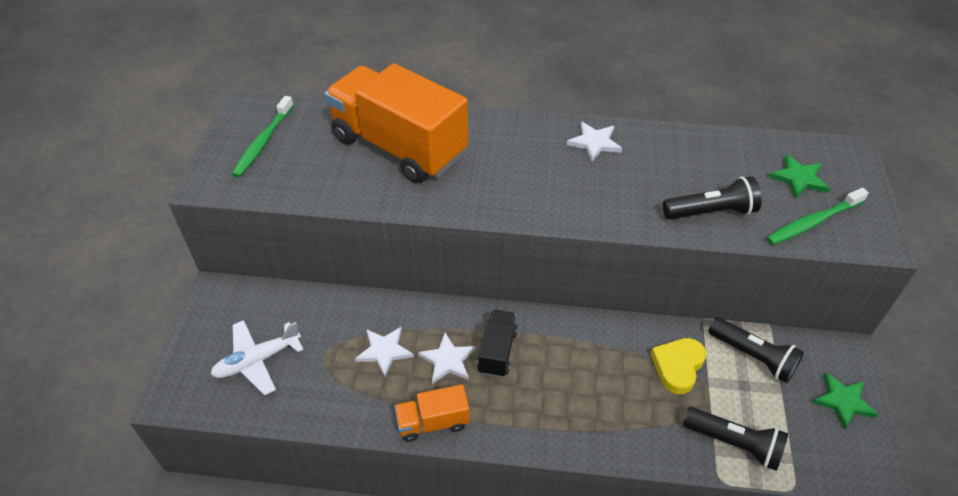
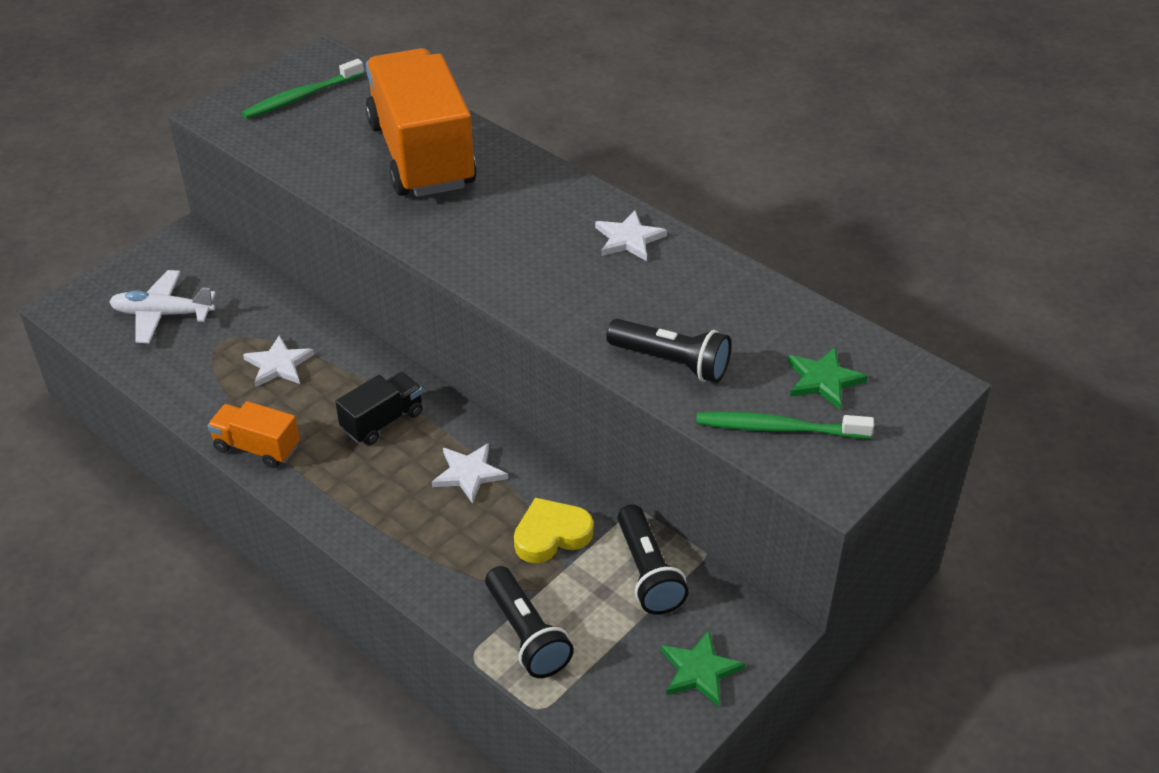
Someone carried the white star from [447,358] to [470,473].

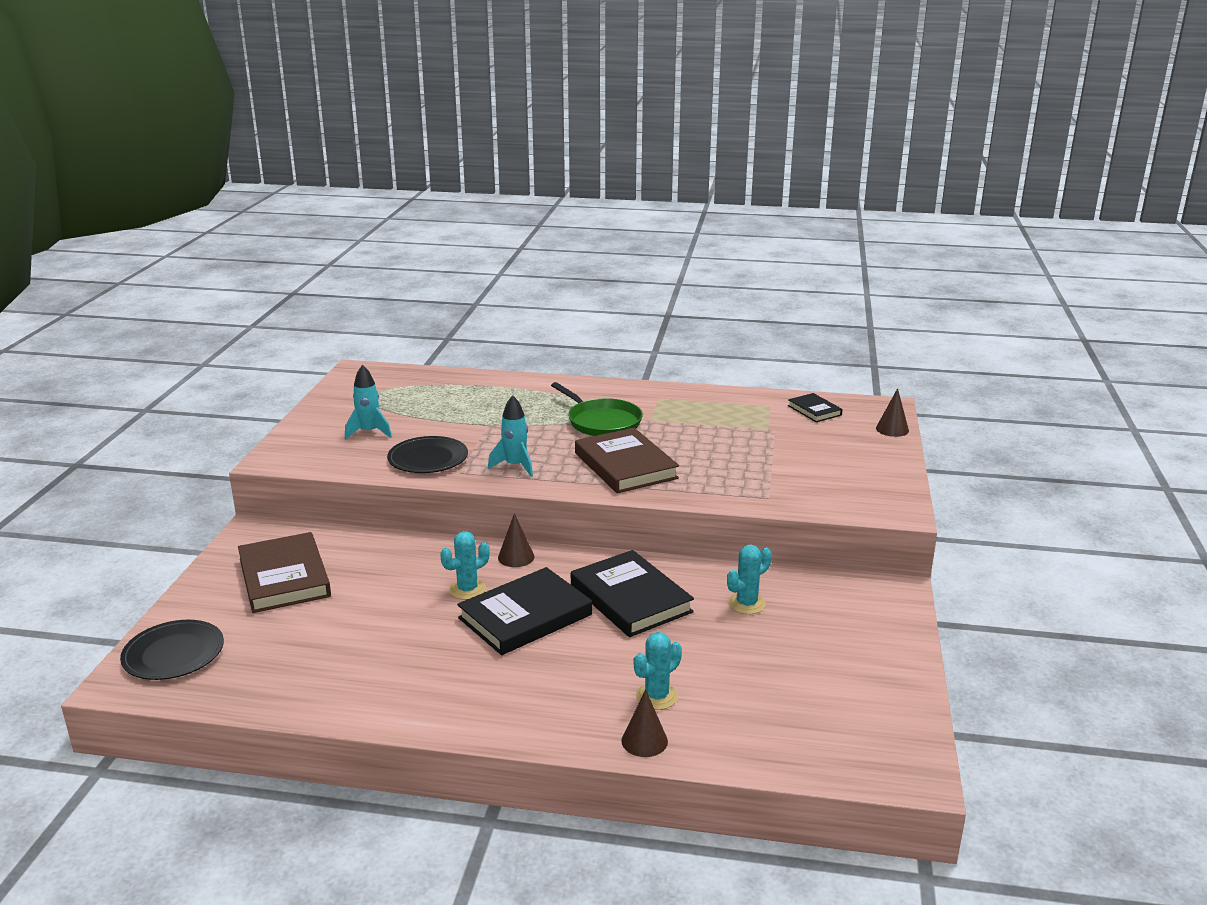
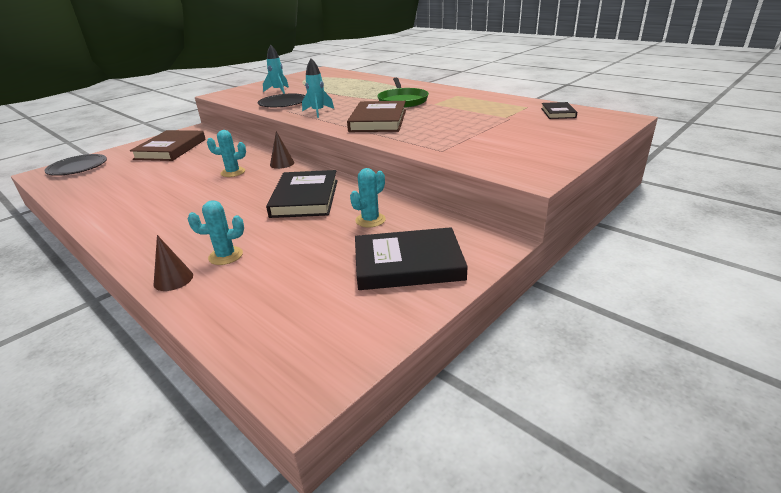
Someone carried the black book from [524,611] to [411,258]. Someone rotated the turquoise cactus at [749,579] by 45 degrees counterclockwise. Someone took away the brown cone at [892,412].

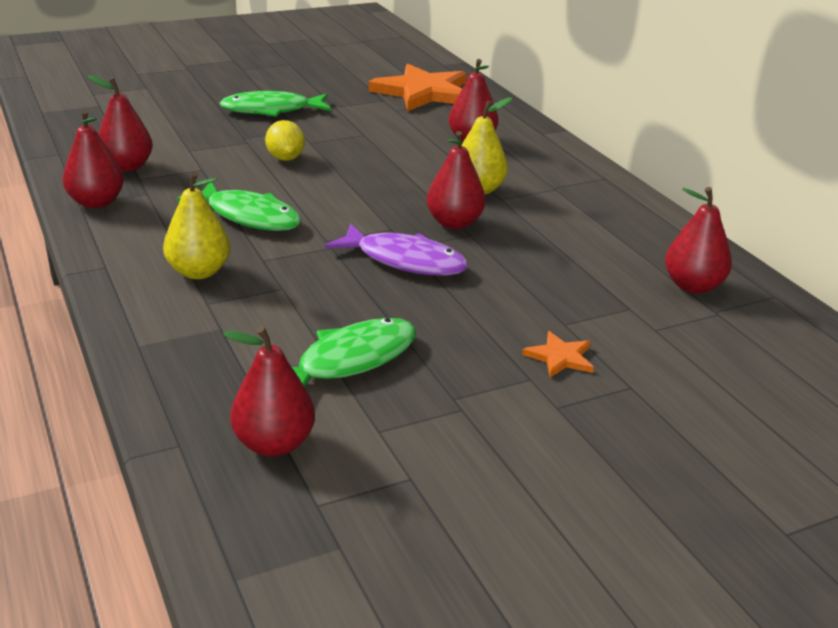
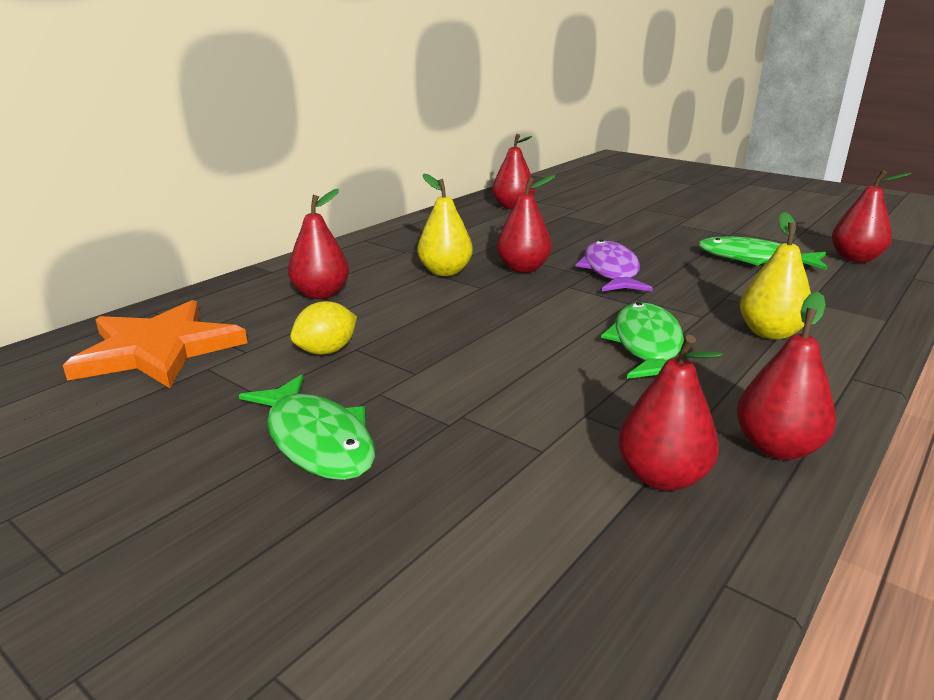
Someone carried the yellow lemon from [285,140] to [323,328]. Someone took away the orange star at [558,354].

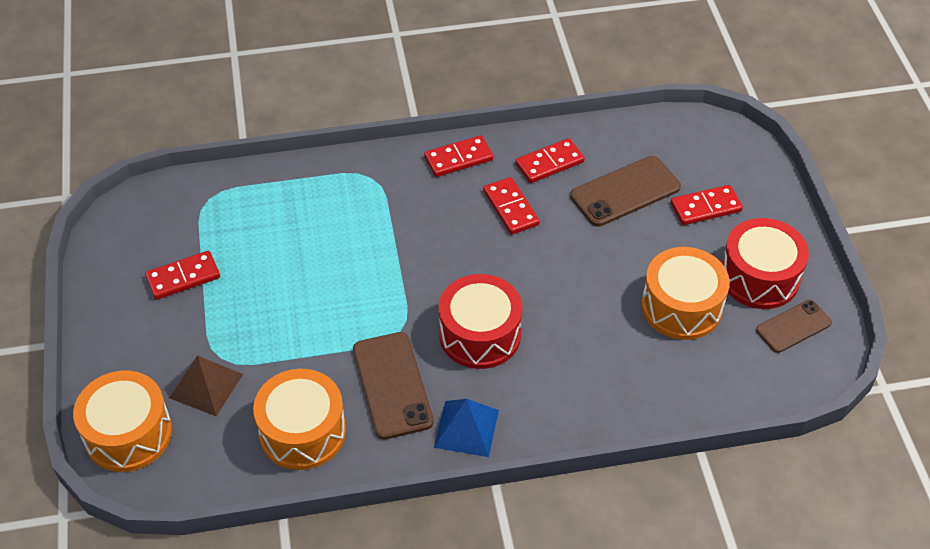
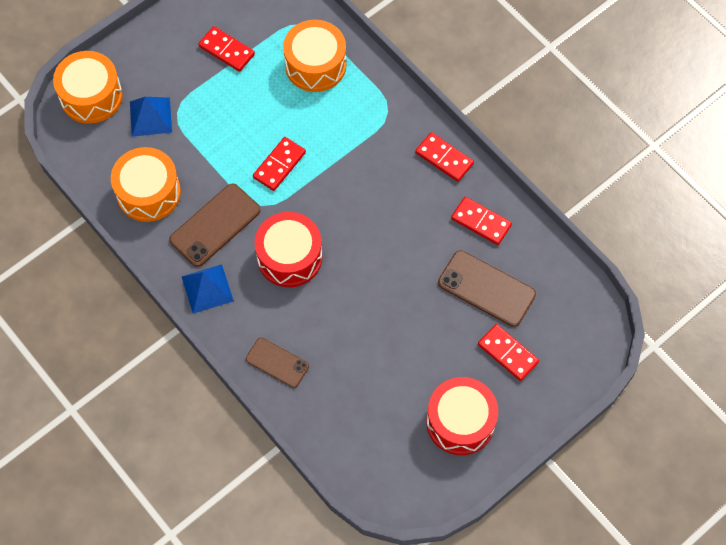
Someone repainted the brown pyramid at [206,386], which became the blue pyramid at [151,117]. Someone carried the red domino from [511,206] to [279,164]. Someone carried the orange drum from [686,293] to [314,56]. Someone carried the brown phone from [794,326] to [277,363].

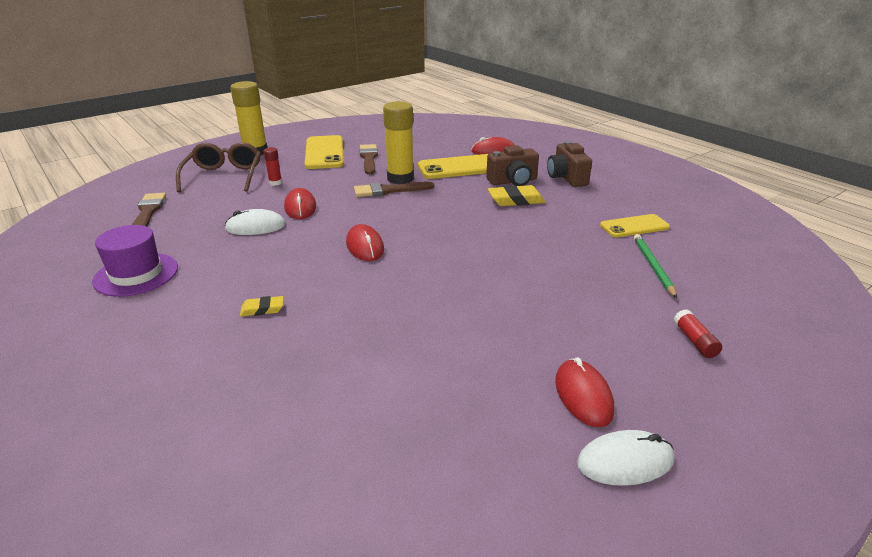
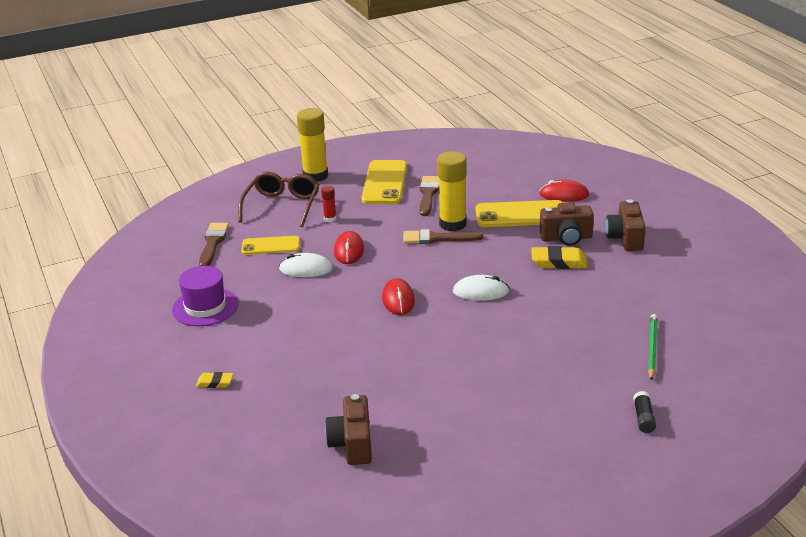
Someone carried the yellow eraser from [262,306] to [214,380]. Someone took away the red mouse at [584,392]. Someone carried the white mouse from [625,458] to [481,288]. Someone carried the yellow phone from [635,225] to [270,245]. Someone repainted the red glue stick at [698,333], which became the black glue stick at [644,412]. Someone put down the brown camera at [348,429].

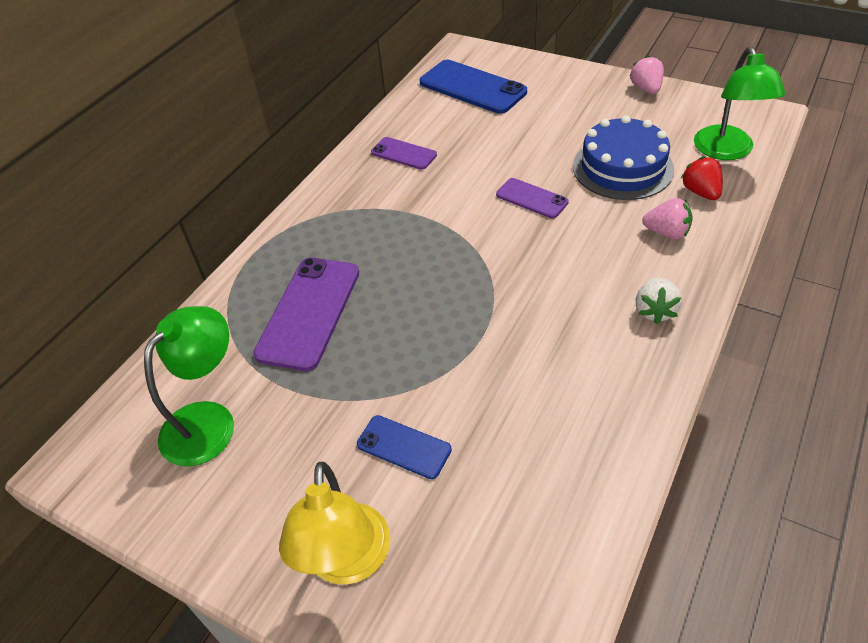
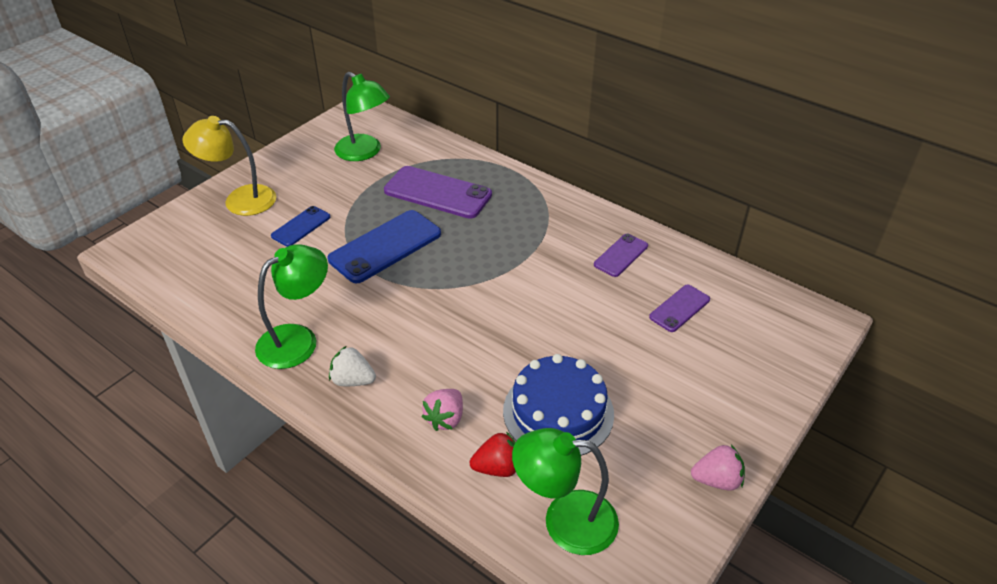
Someone carried the blue phone from [473,87] to [384,246]. Someone carried the purple phone from [532,198] to [679,308]. Someone put down the green lamp at [291,306].

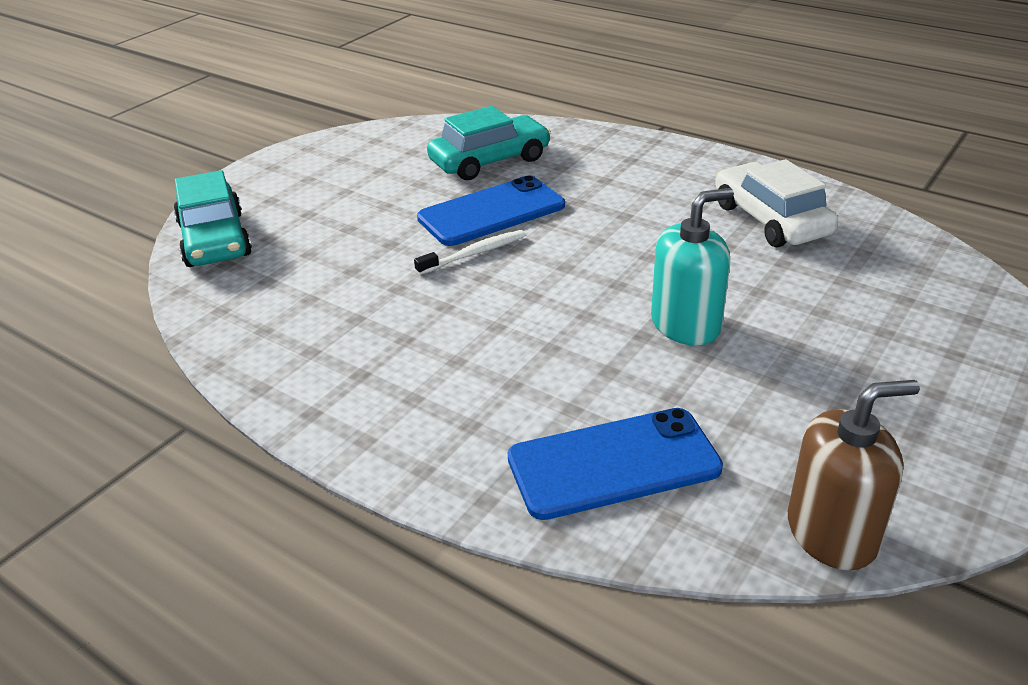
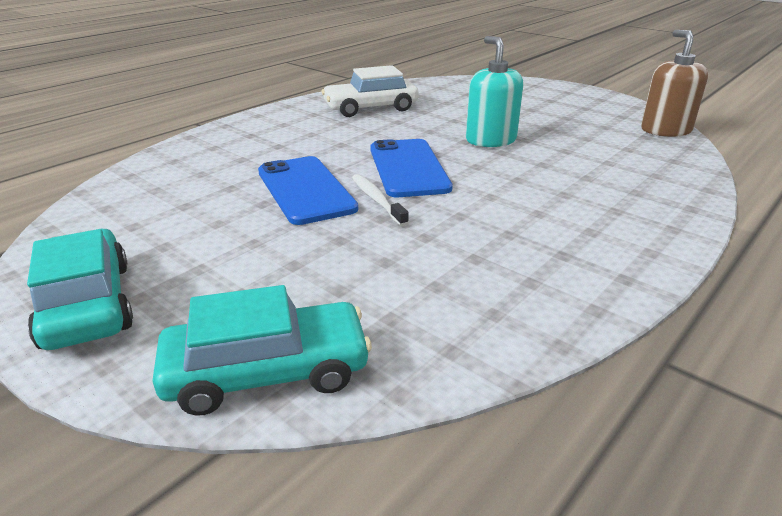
Someone carried the turquoise car from [489,143] to [80,289]. Someone carried the blue phone from [615,464] to [411,168].

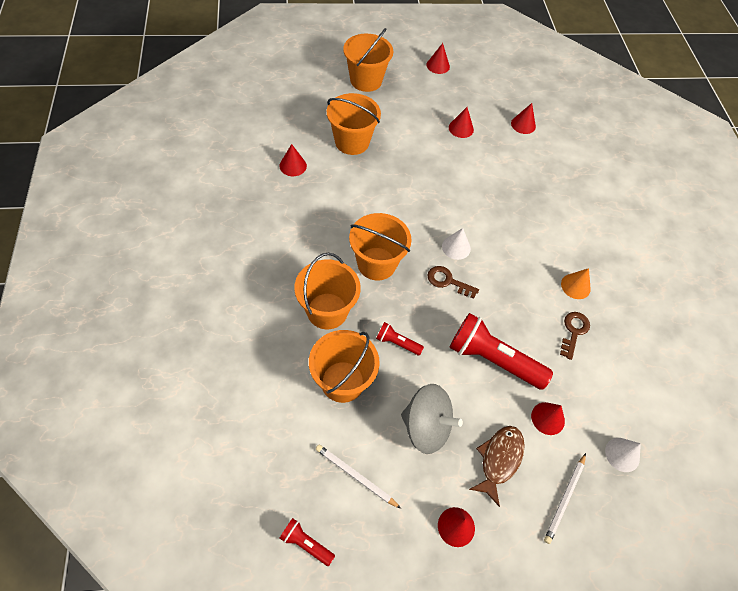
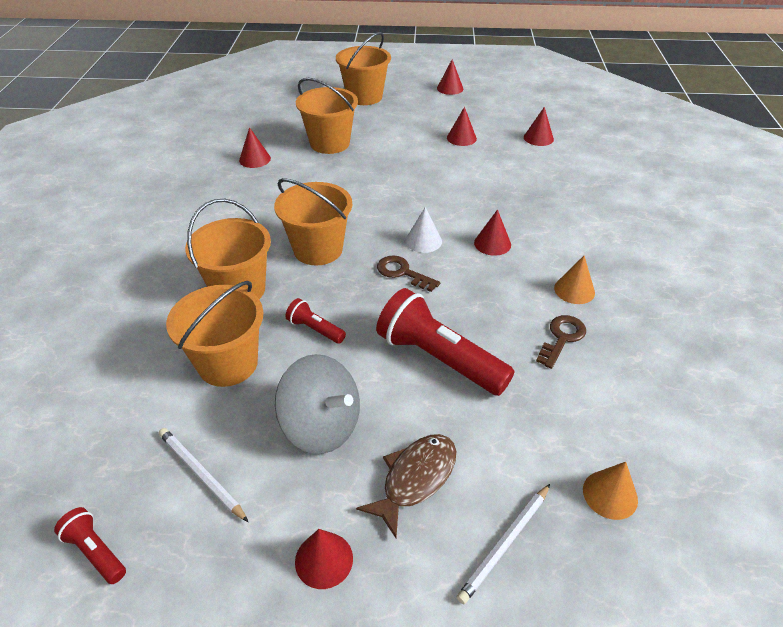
Someone carried the red cone from [548,418] to [492,232]. Someone repainted the white cone at [623,455], which became the orange cone at [610,491].

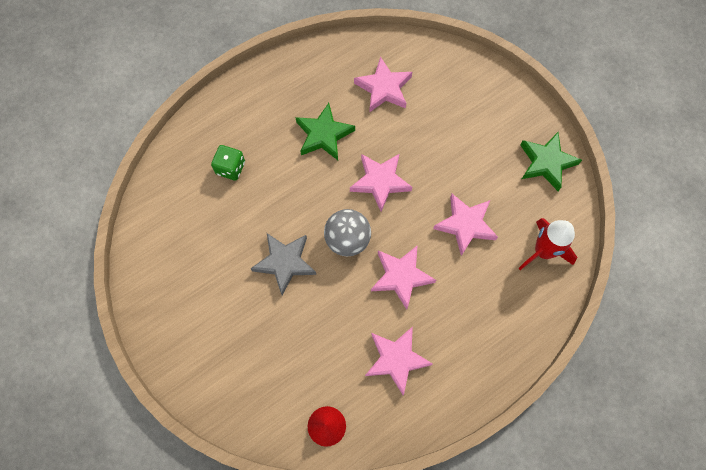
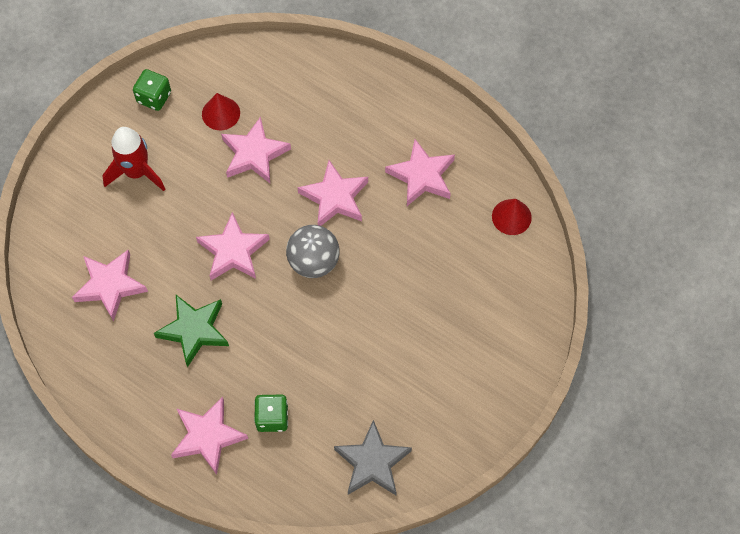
Someone carried the grey star from [283,264] to [373,457]. Someone carried the red rocket from [547,244] to [133,159]. Someone swapped the green star at [551,161] for the green dice at [152,90]. Someone put down the pink star at [209,436]. Someone put down the red cone at [221,111].

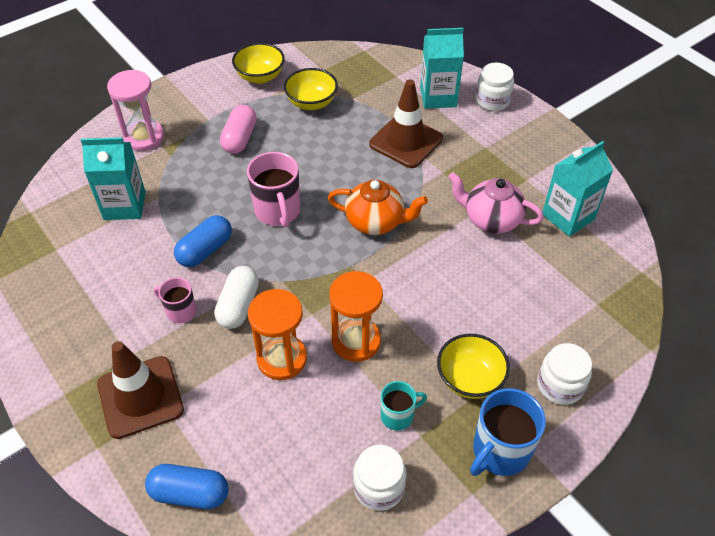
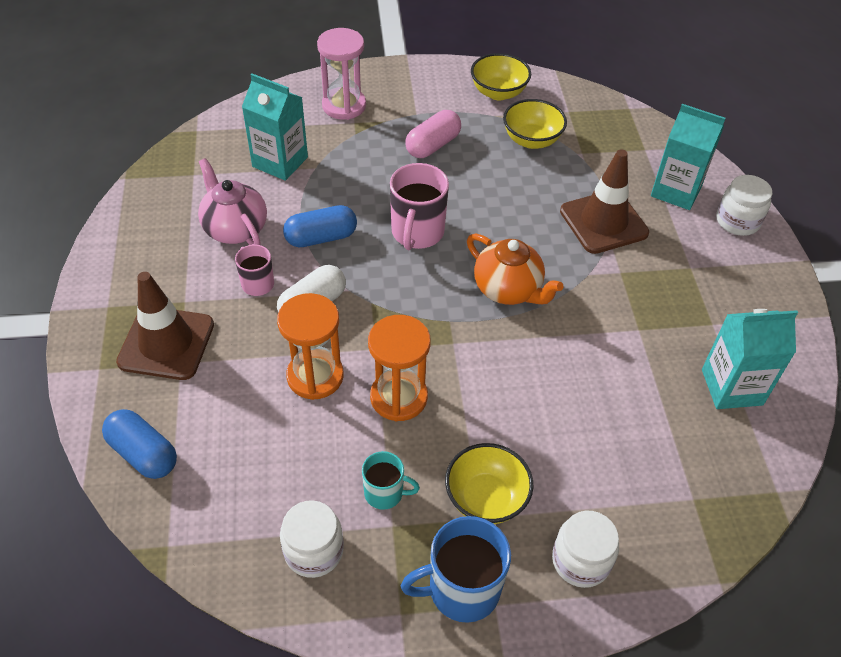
Someone carried the pink teapot from [496,202] to [232,201].

